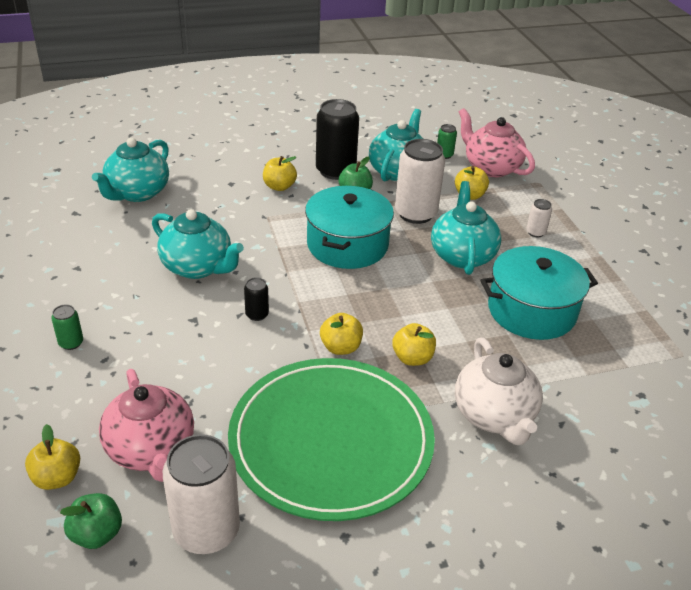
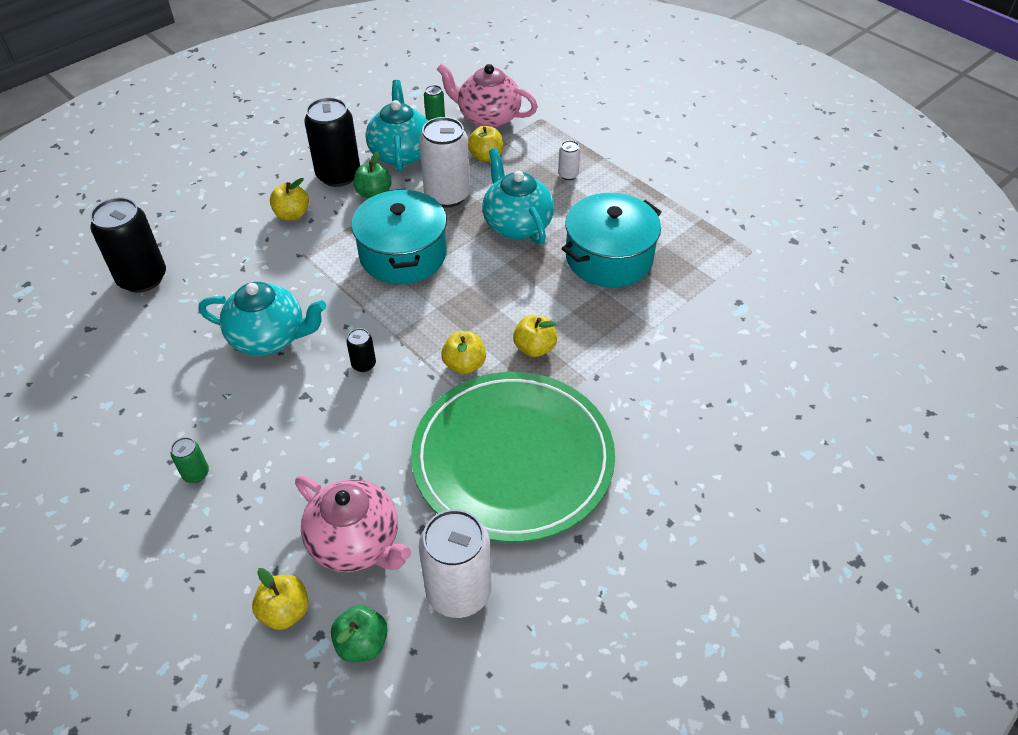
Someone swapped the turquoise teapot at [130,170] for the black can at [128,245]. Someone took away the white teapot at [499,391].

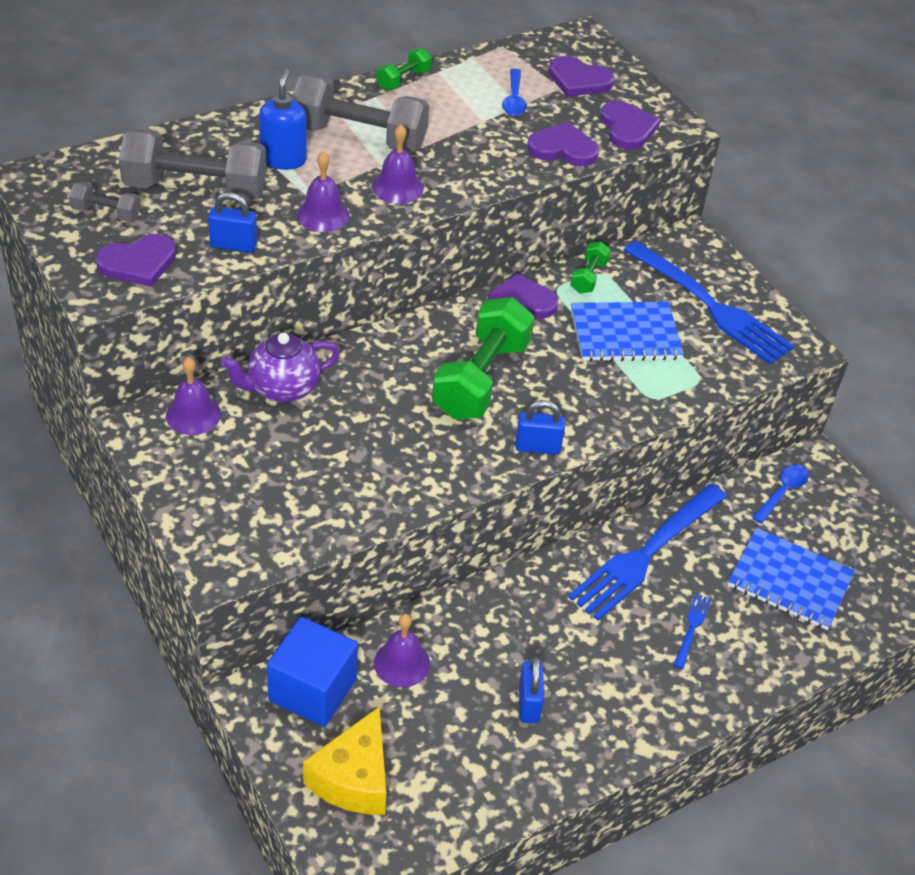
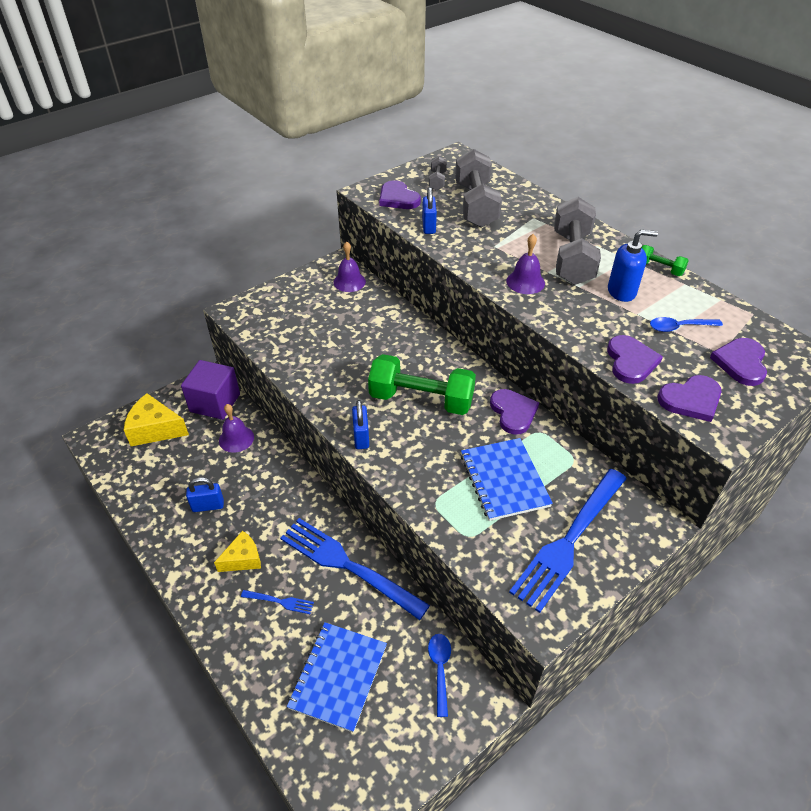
Someone took away the purple teapot at [280,367]. Someone carried the blue soap dispenser from [283,119] to [633,266]. Someone repainted the blue cube at [312,672], which became the purple cube at [210,390]. Someone took away the purple bell at [323,191]. Someone took away the green dumbbell at [590,267]. Someone rotated the blue spoon at [780,494] by 120 degrees counterclockwise. Someone put down the yellow cheese at [237,551].

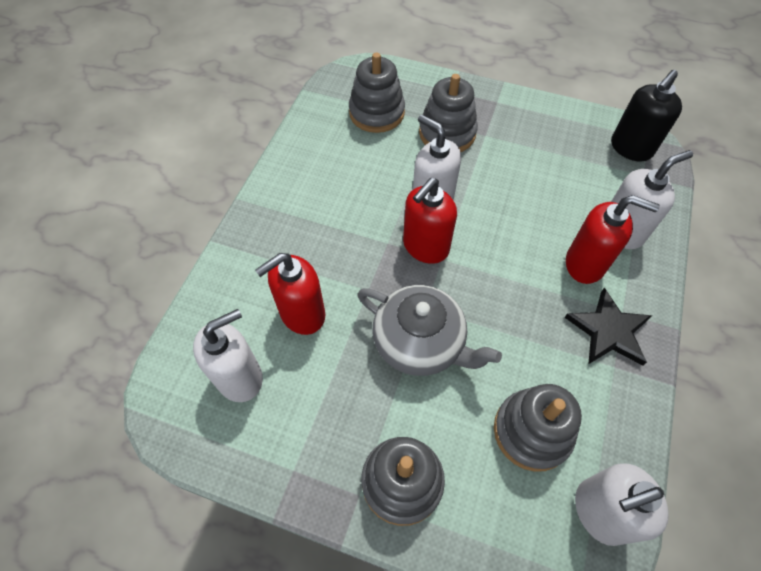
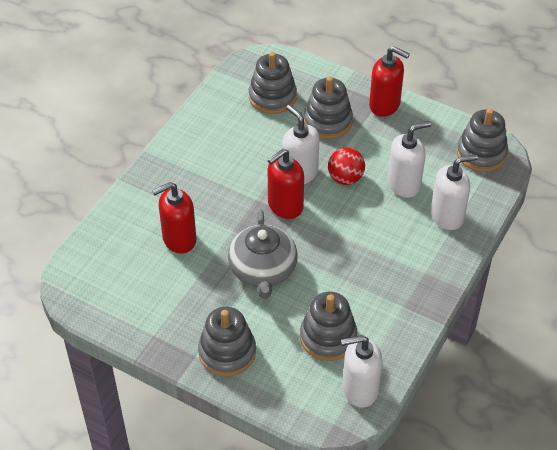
Someone carried the white soap dispenser from [228,355] to [409,159]. Someone rotated the grey teapot at [429,330] by 45 degrees clockwise. Someone took away the black star at [608,326]. Someone carried the red soap dispenser from [613,239] to [389,81]. Someone swapped the black soap dispenser at [646,116] for the grey stacking toy at [482,140]. Someone put down the red ball at [346,166].

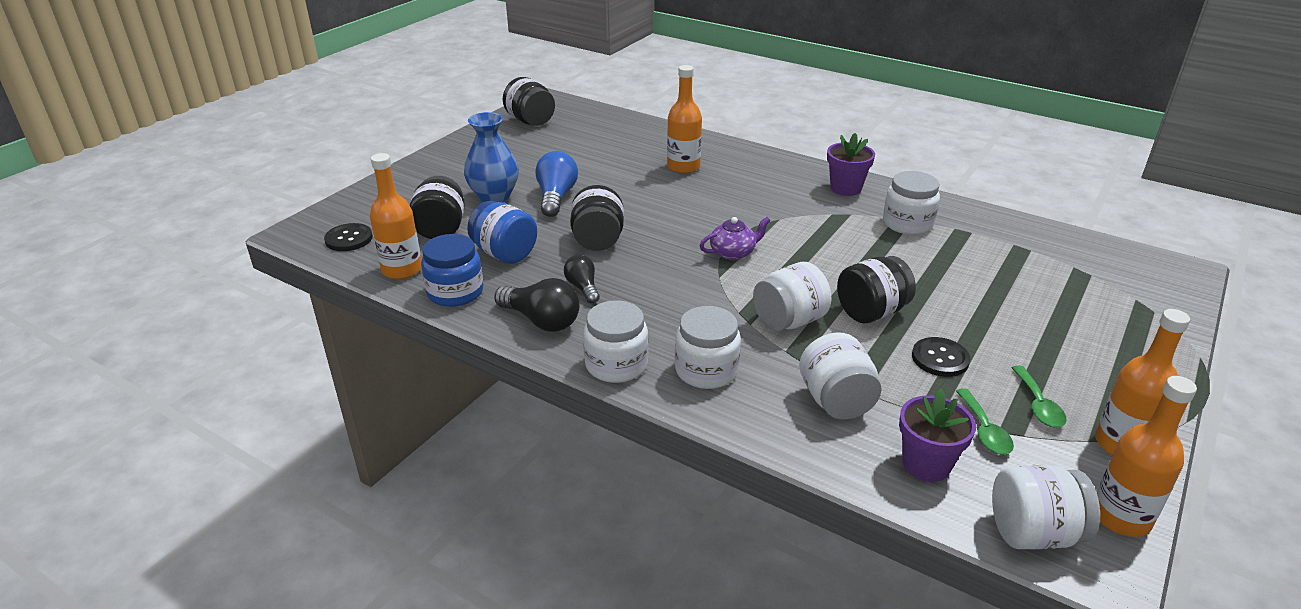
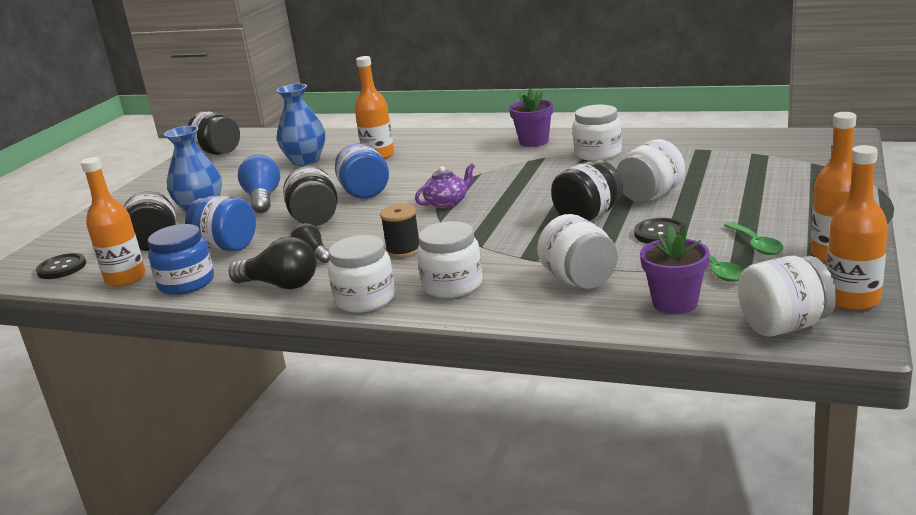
Someone carried the white jar from [792,296] to [650,170]. Someone put down the blue vase at [300,125]. Someone put down the blue jar at [362,171]. Someone put down the black spool at [399,231].

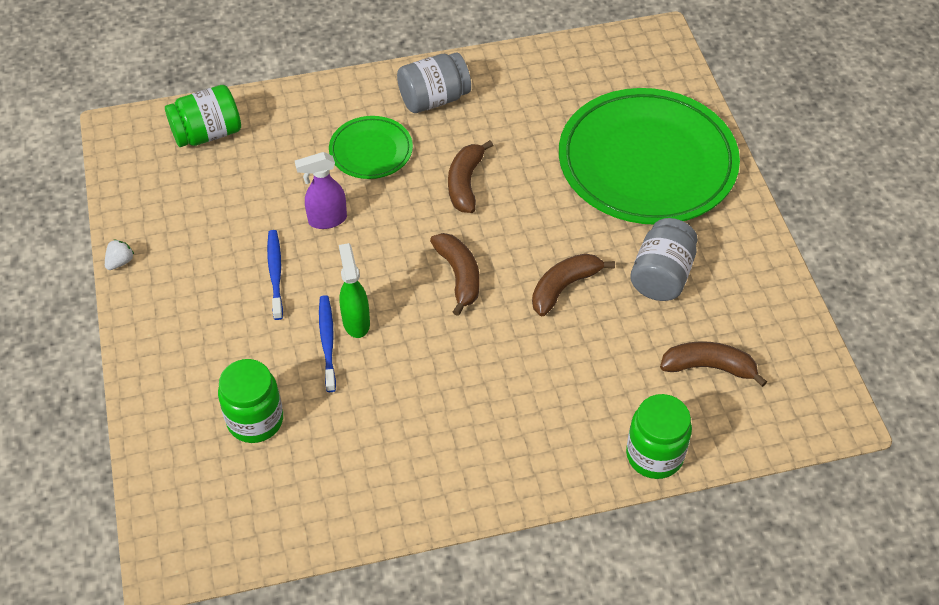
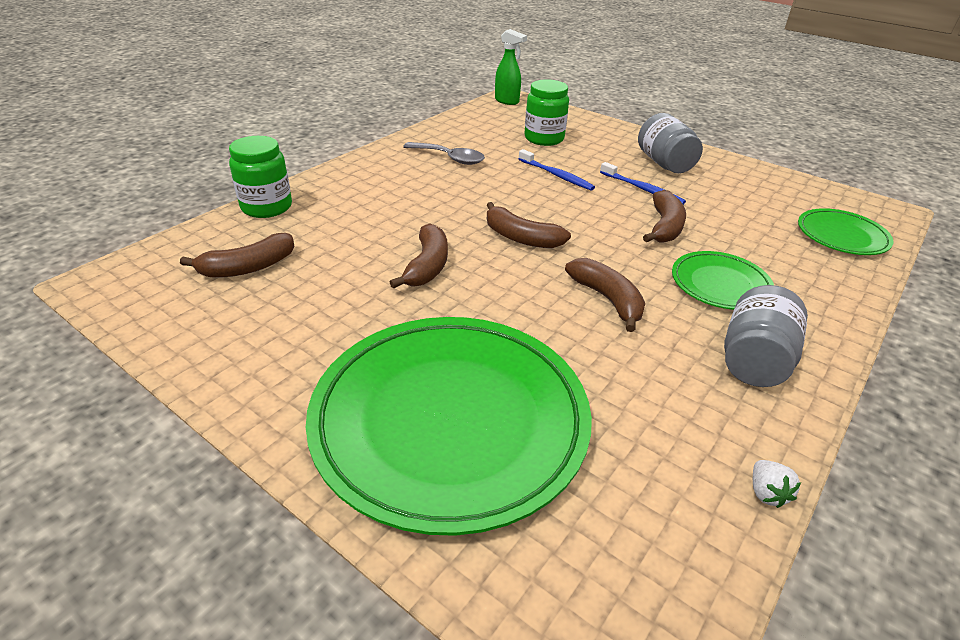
Someone carried the white strawberry from [119,254] to [777,484]. Someone swapped the green jar at [203,116] for the green plate at [845,231]. Someone swapped the purple spray bottle at [321,190] for the brown banana at [664,216]. Someone carried the green spray bottle from [354,290] to [511,67]. Someone carried the grey jar from [664,259] to [670,143]. Someone put down the grey spoon at [444,153].

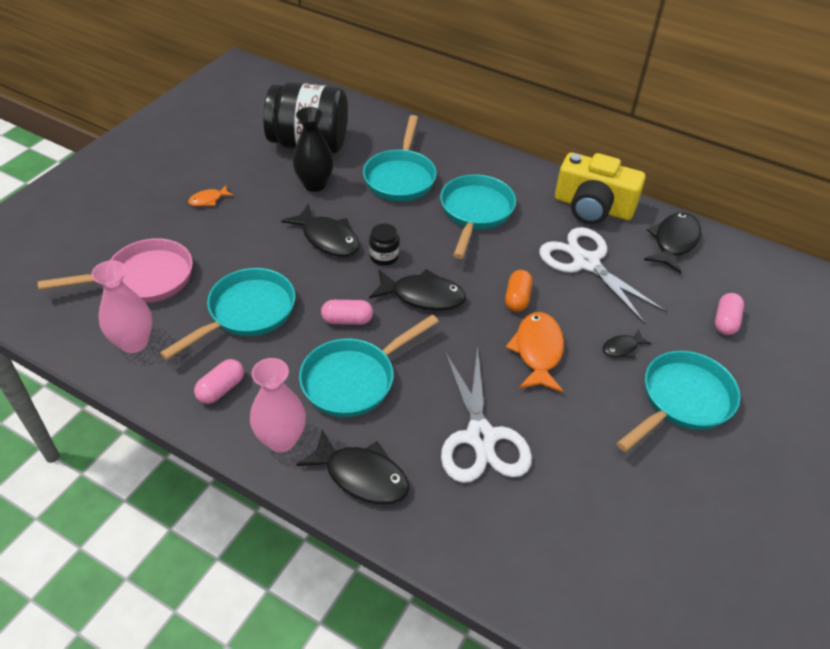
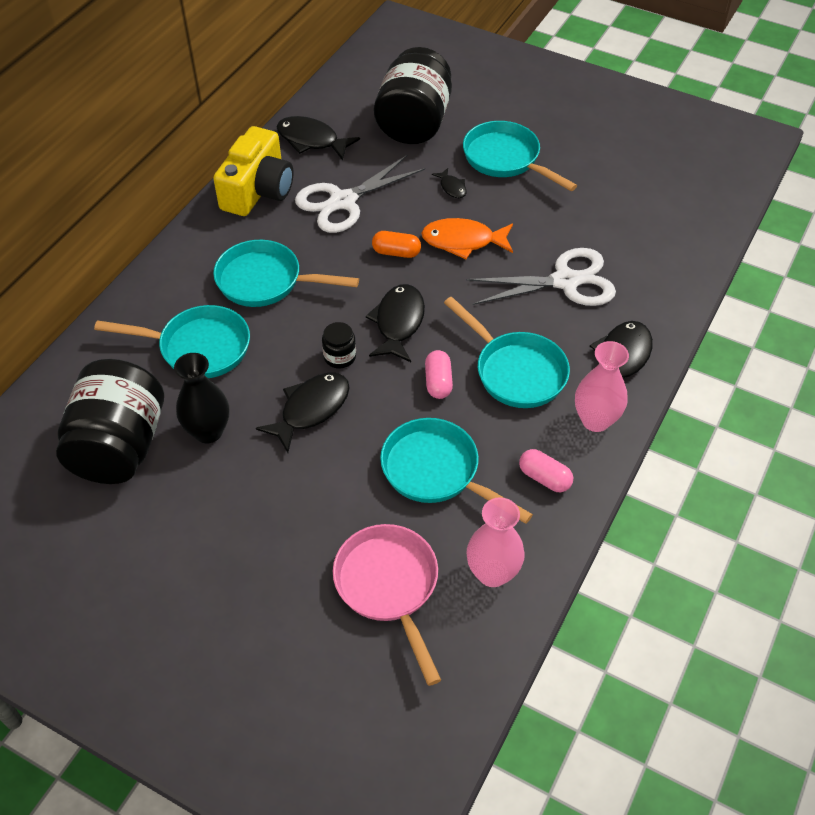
Someone took away the orange fish at [211,195]. Someone swapped the pink capsule at [729,314] for the black jar at [413,95].

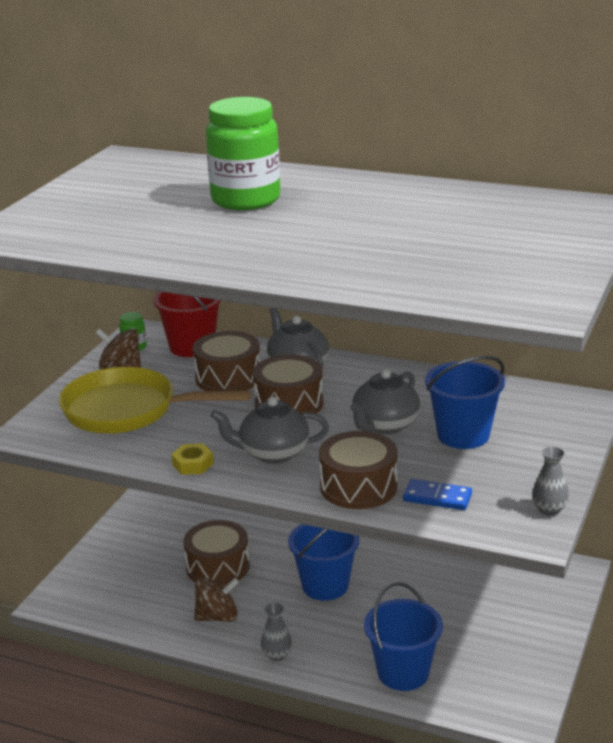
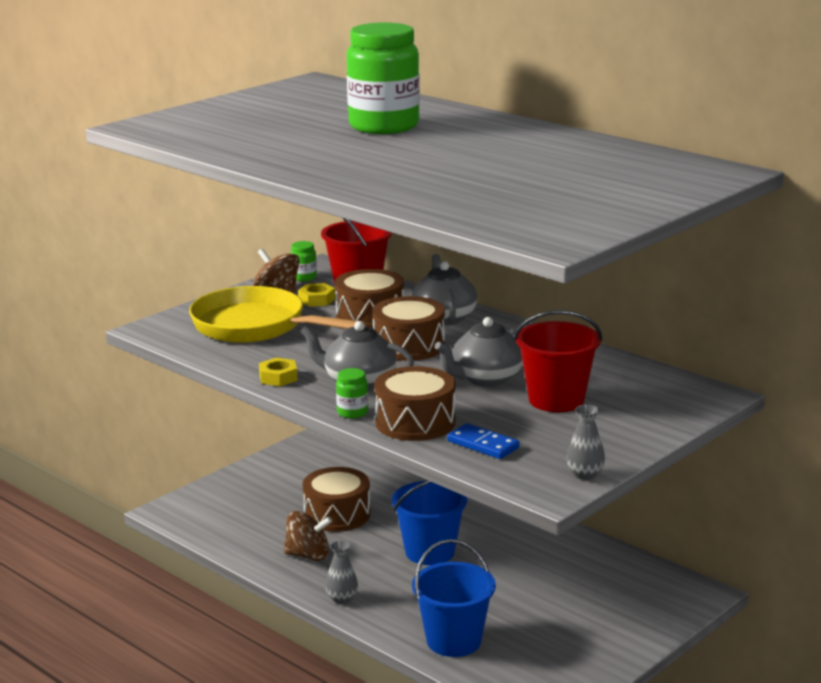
Someone repainted the blue bucket at [465,402], which became the red bucket at [558,361]. Someone put down the yellow nut at [316,295]. Someone put down the green jar at [352,393].

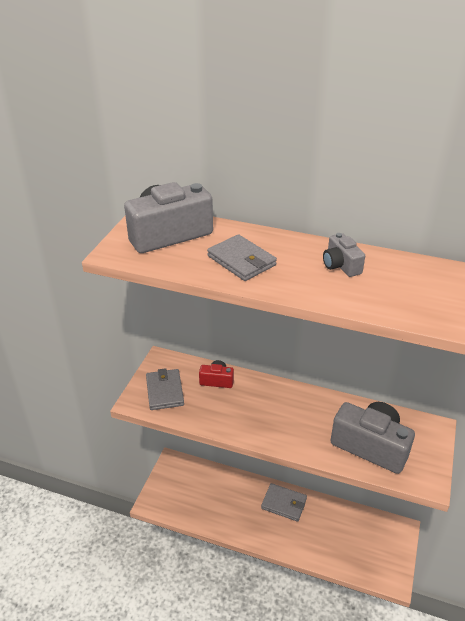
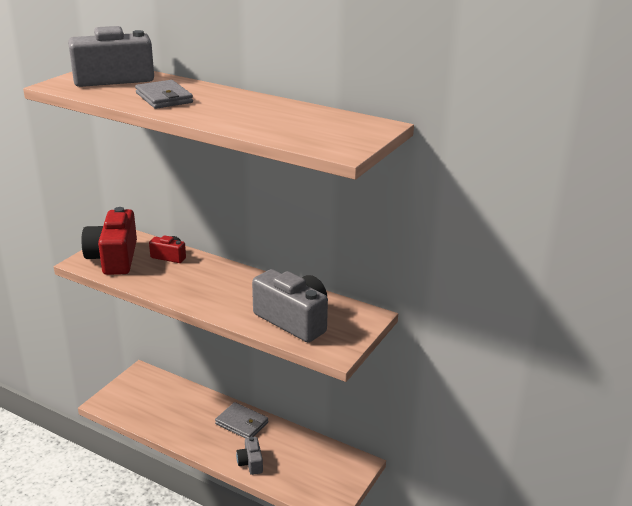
Someone swapped the grey wallet at [165,389] for the red camera at [109,241]. Someone carried the grey camera from [344,255] to [249,456].

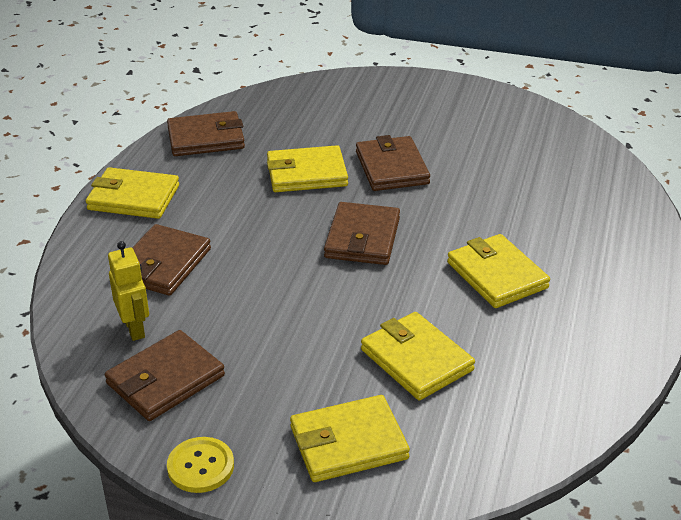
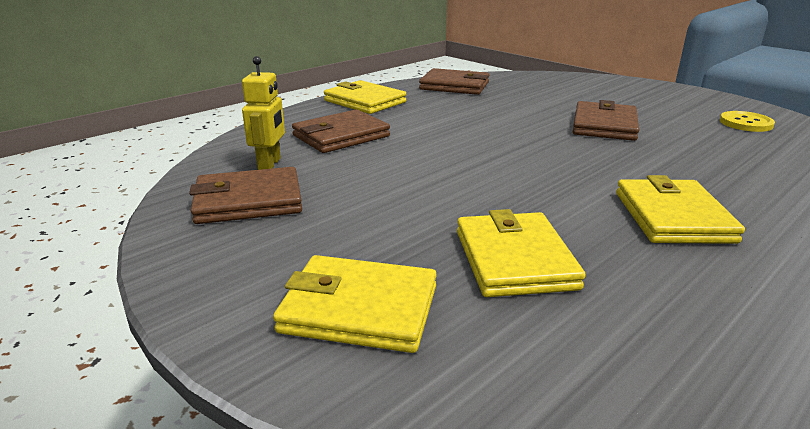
Someone carried the yellow button from [200,465] to [747,121]. Someone took away the yellow wallet at [307,168]. Someone took away the brown wallet at [362,233].

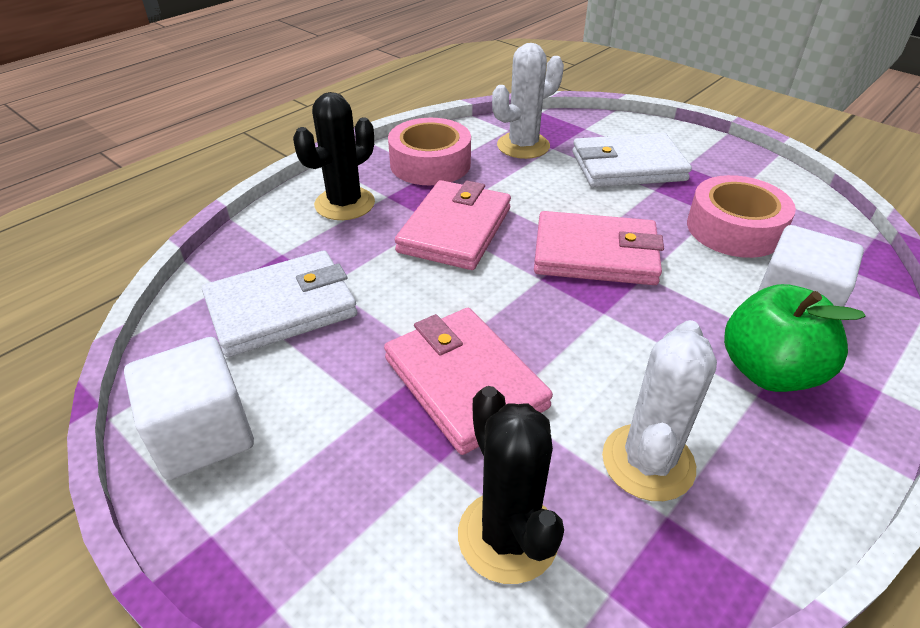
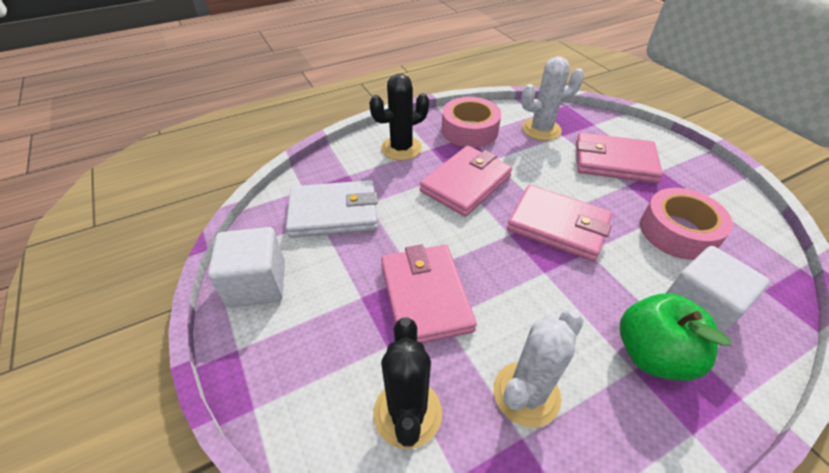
Someone repainted the white wallet at [632,160], which became the pink wallet at [619,158].

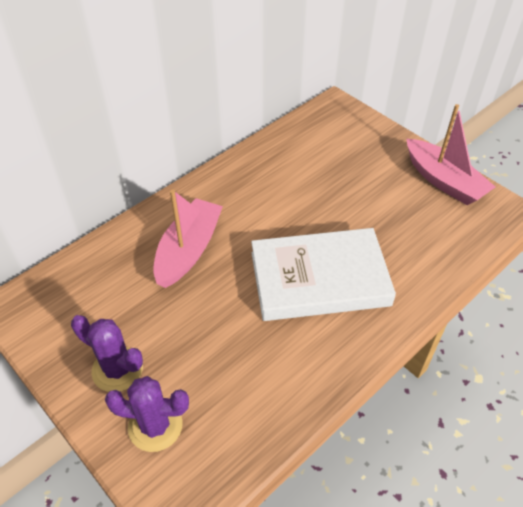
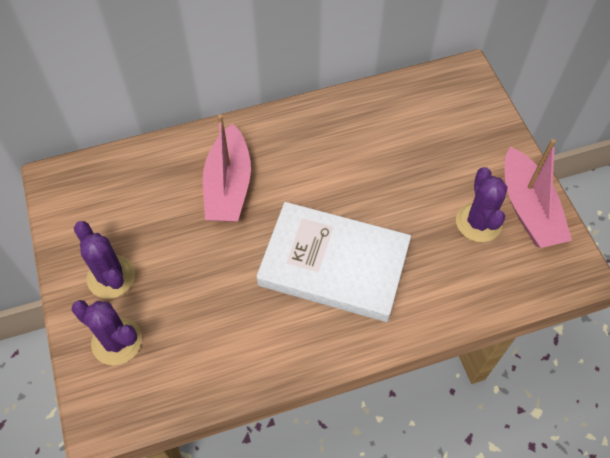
Someone rotated the pink boat at [188,238] by 135 degrees clockwise. Someone put down the purple cactus at [481,204].

